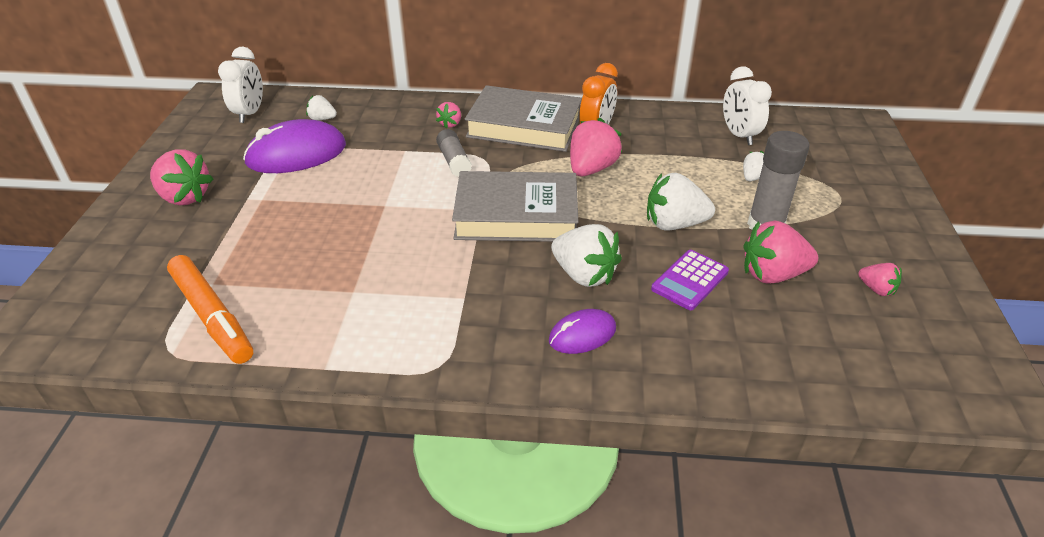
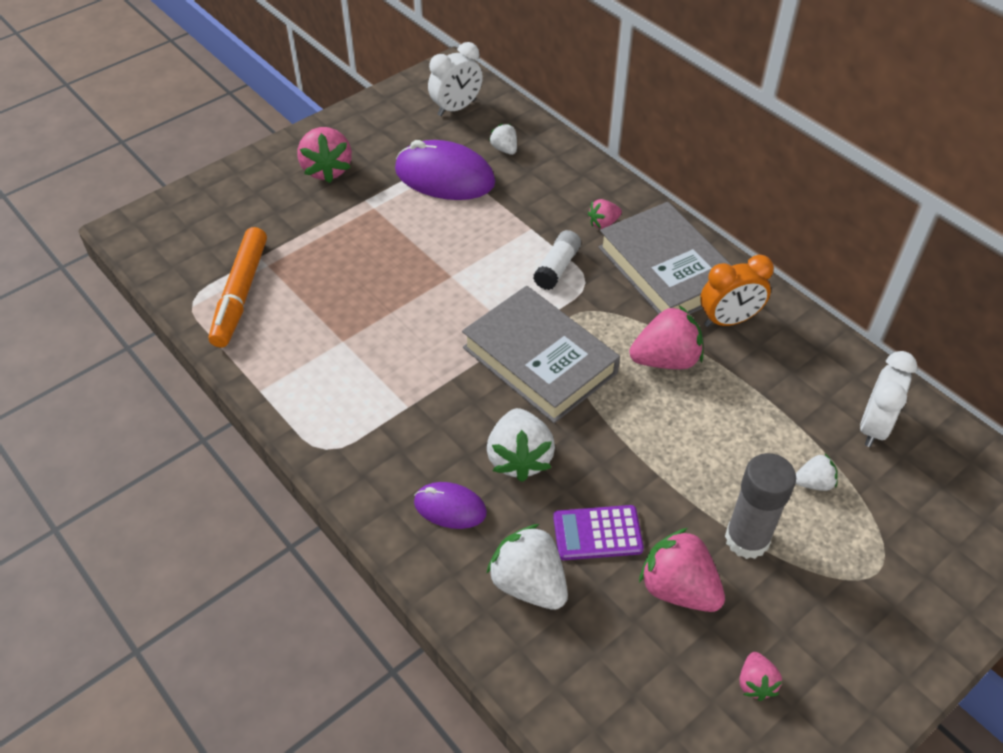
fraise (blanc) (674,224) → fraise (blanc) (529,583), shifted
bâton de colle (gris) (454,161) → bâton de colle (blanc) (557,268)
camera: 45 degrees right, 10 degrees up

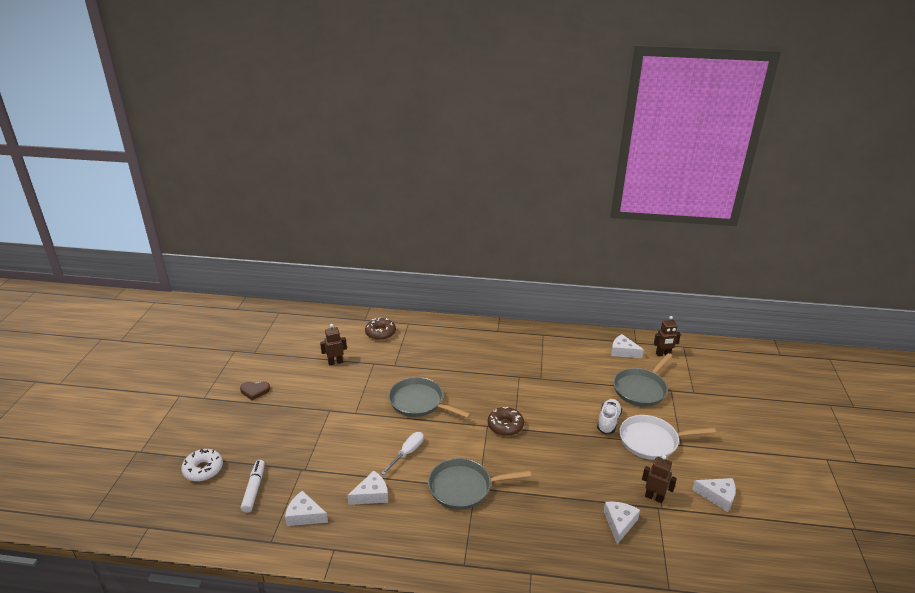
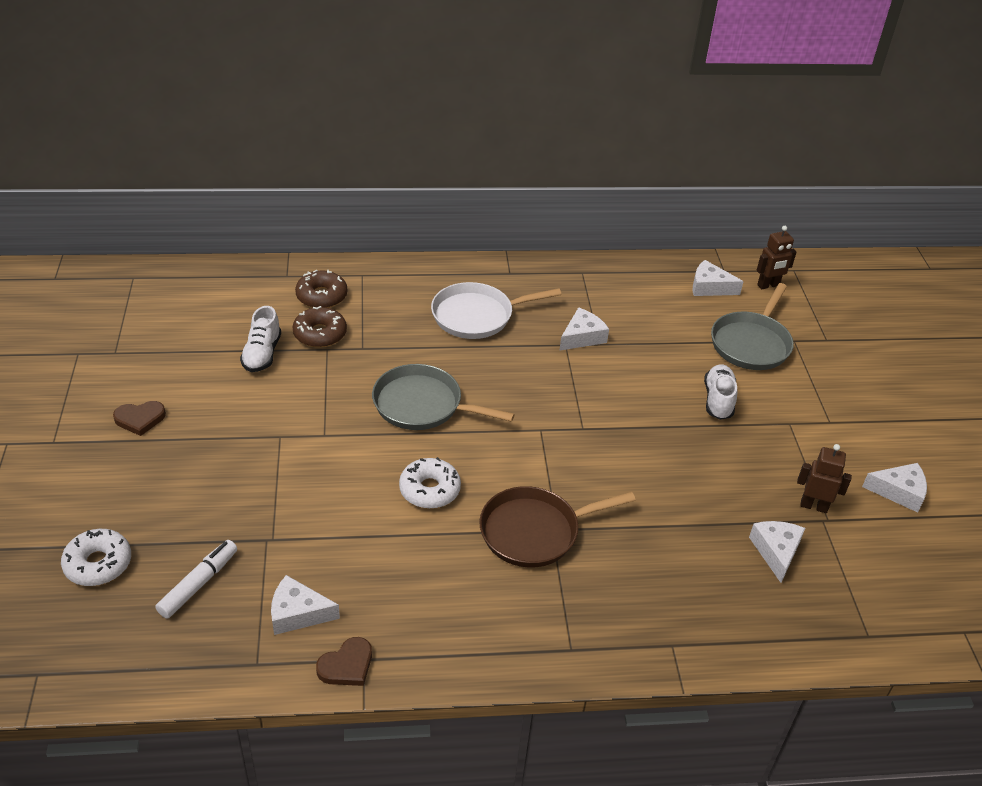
- → cœur (marron) (347,665)
fromage (blanc) (371,494) → fromage (blanc) (582,337), shifted
beignet (marron) (505,426) → beignet (marron) (320,334), shifted
poêle (blanc) (651,441) → poêle (blanc) (476,316), shifted
robot (marron) (335,362) → chaussure (blanc) (262,354)
tournevis (blanc) (407,453) → beignet (blanc) (429,490)
poêle (gris) (463,487) → poêle (marron) (534,531)
feutre (blanc) (254,489) → feutre (blanc) (198,584), 45 degrees clockwise
camera: 15 degrees left, 10 degrees up

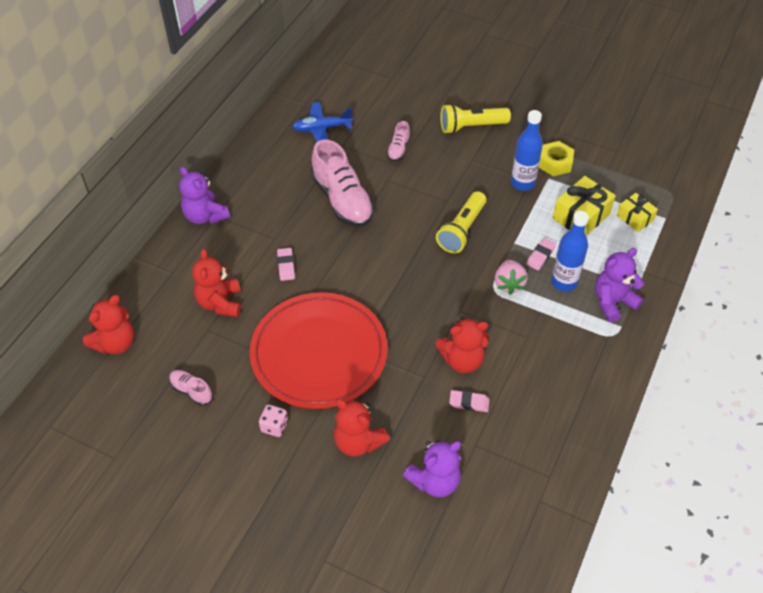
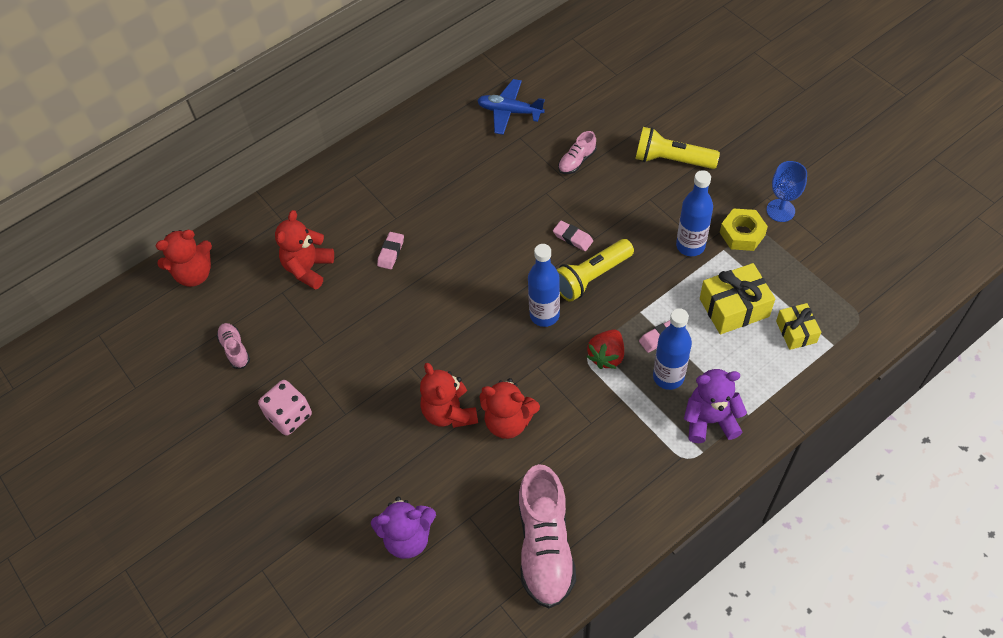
ours en peluche (violet) (205,216) → -
assiette (rouge) (319,353) → -
- → bouteille (bleu) (544,315)
- → verre à pied (bleu) (780,210)
chaussure (rose) (342,200) → chaussure (rose) (545,546), shifted
ours en peluche (rouge) (358,442) → ours en peluche (rouge) (449,412), shifted
gomme (rose) (469,403) → gomme (rose) (573,238), shifted
fraise (rose) (509,284) → fraise (rouge) (606,356)
dé (rose) (274,426) → dé (rose) (289,416), x1.53
camera: 30 degrees right, 5 degrees up

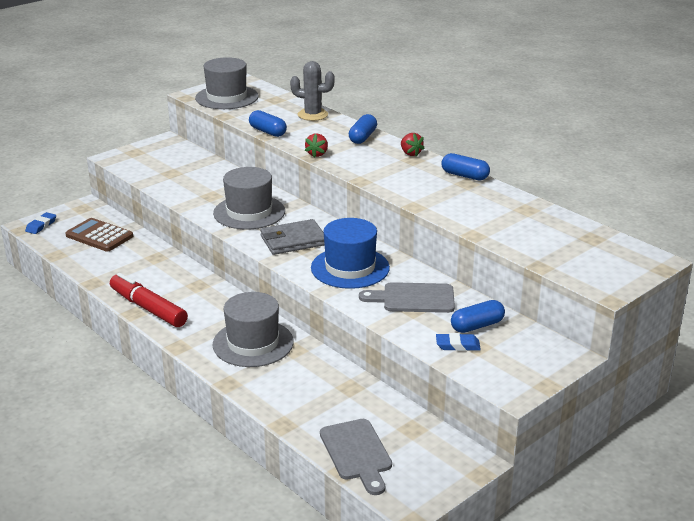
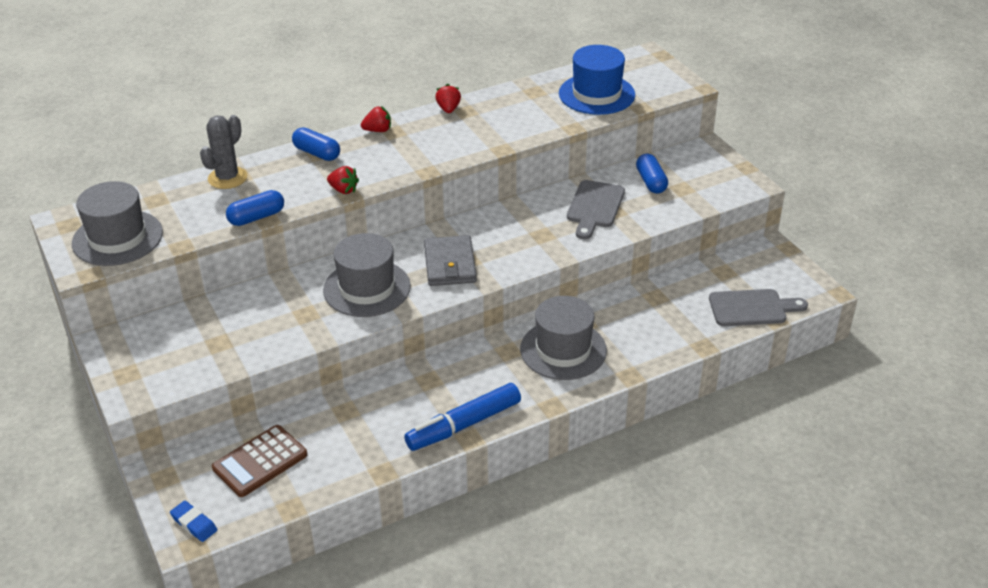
gomme (bleu) (457,345) → -
chapeau (bleu) (350,268) → chapeau (bleu) (596,94), shifted
gélule (bleu) (464,176) → fraise (rouge) (448,109)
feutre (rouge) (148,308) → feutre (bleu) (463,425)
camera: 75 degrees left, 10 degrees up

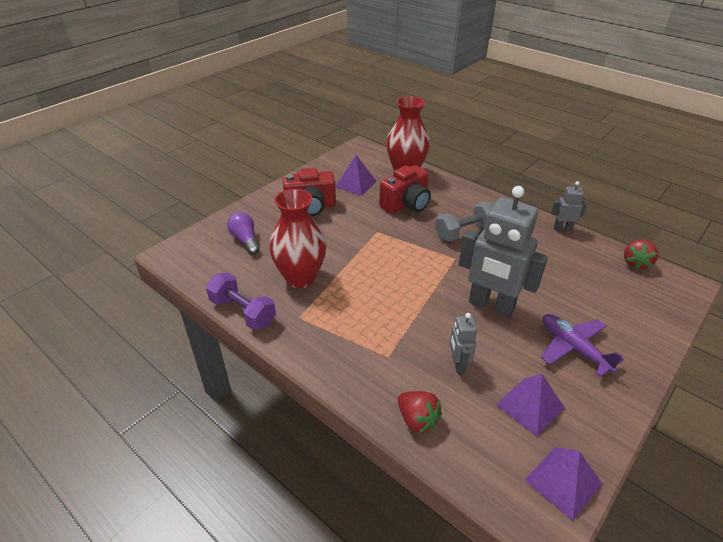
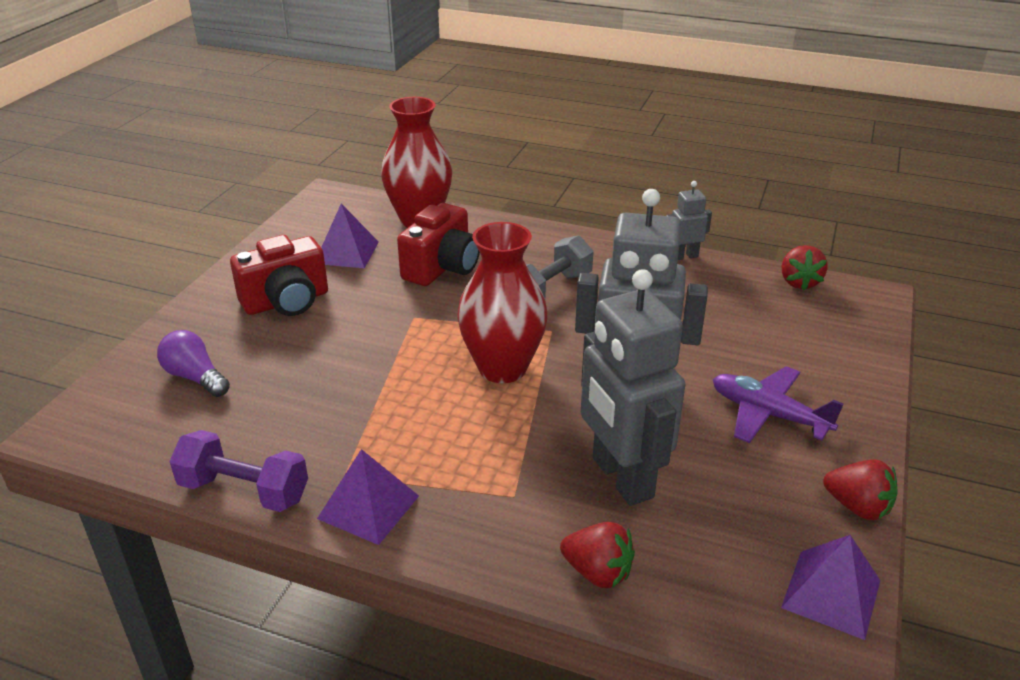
- → fraise (rouge) (857,507)
vase (rouge) (300,278) → vase (rouge) (502,368), shifted
pyramide (violet) (530,406) → pyramide (violet) (368,507), shifted
robot (gris) (458,364) → robot (gris) (621,478), x2.14
camera: 20 degrees left, 5 degrees down

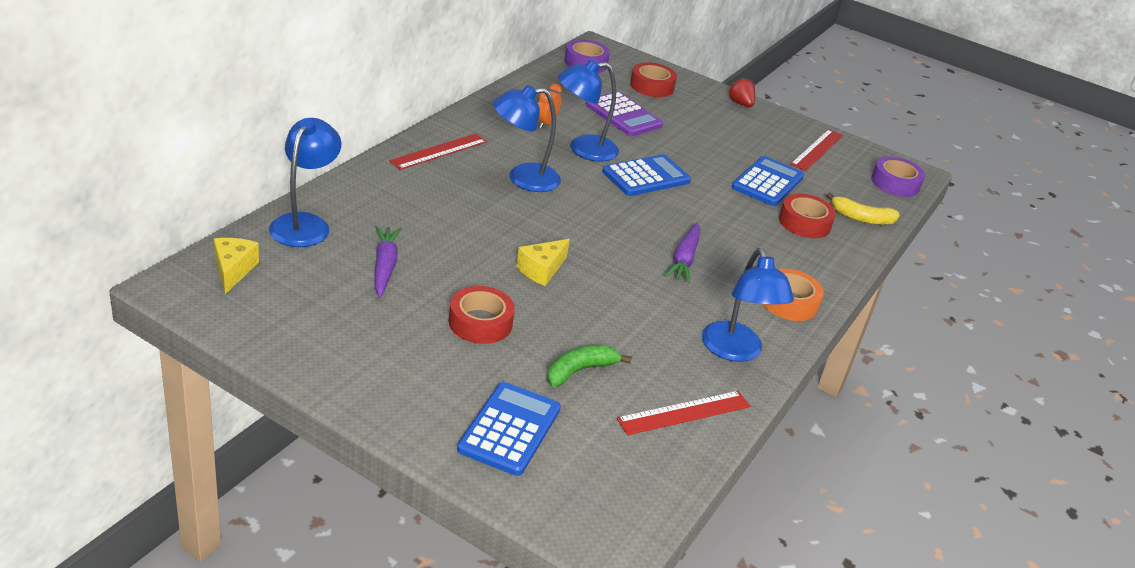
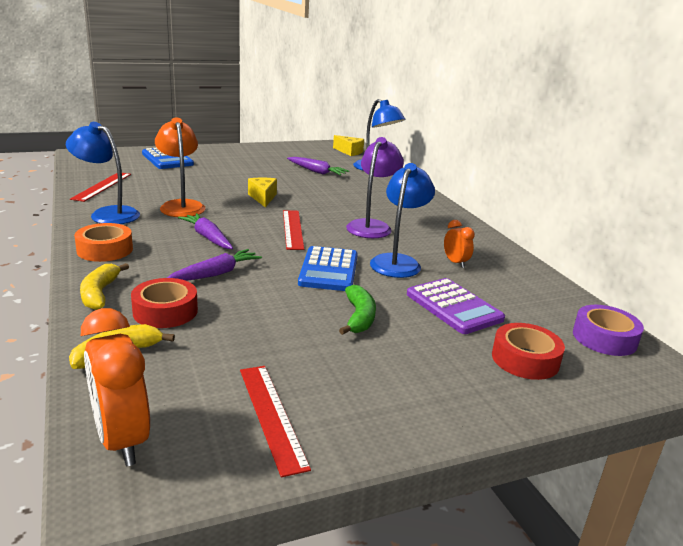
ruban adhésif (rouge) (480,322) → -
fraise (rouge) (740,104) → -
calculatrice (bleu) (767,182) → -
- → banane (jaune) (100,293)
- → lampe (orange) (181,206)
- → carotte (violet) (215,274)
règle (rouge) (439,151) → règle (rouge) (293,229), shifted
banane (vert) (580,371) → banane (vert) (359,317), shifted
ruban adhésif (violet) (895,183) → réveil (orange) (122,440)
lampe (bleu) (523,179) → lampe (violet) (372,226)
calculatrice (violet) (623,115) → calculatrice (violet) (453,307), 120 degrees counterclockwise
camera: 130 degrees right, 10 degrees down

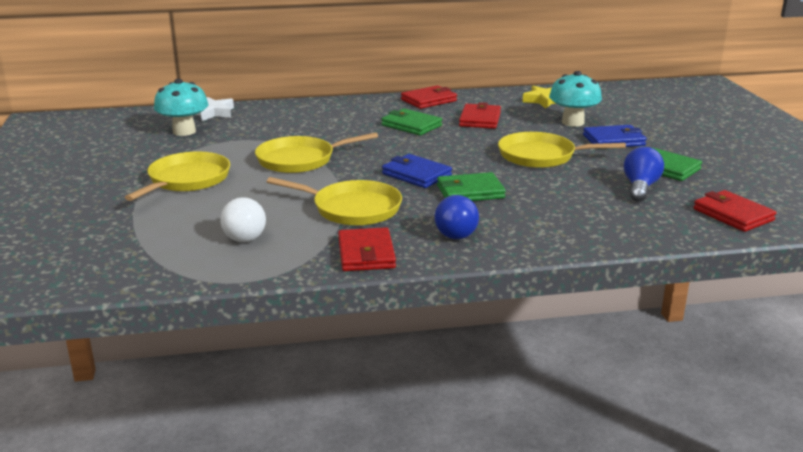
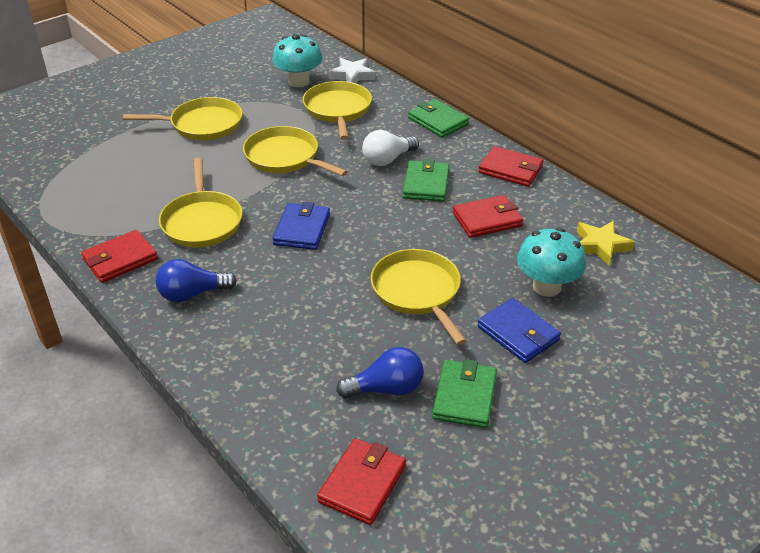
- → poêle (jaune) (338,110)
ampoule (blanc) (245,234) → ampoule (blanc) (387,159), shifted
portefeuille (vert) (470,192) → portefeuille (vert) (438,121), shifted
camera: 60 degrees right, 15 degrees up

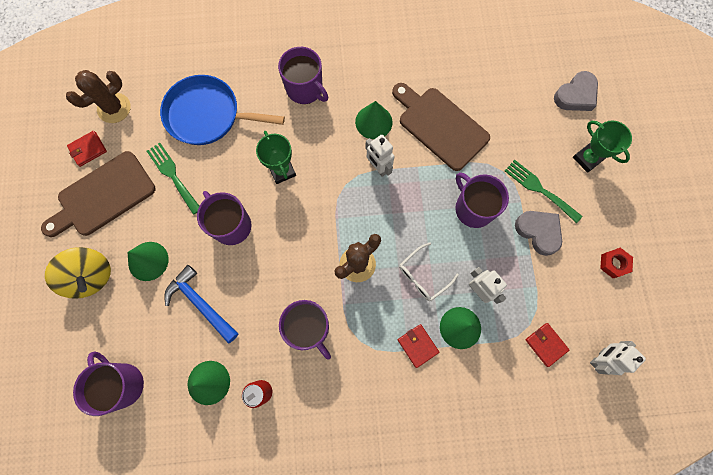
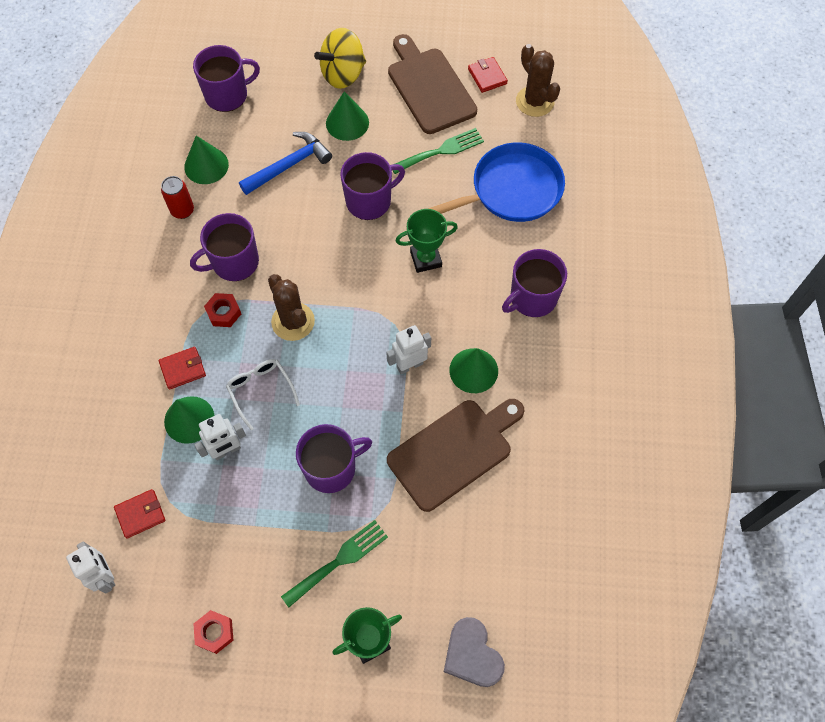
cœur (gris) (538,232) → -
- → écrou (rouge) (224,313)
poêle (bleu) (207,115) → poêle (bleu) (512,190), 45 degrees clockwise
camera: 100 degrees right, 10 degrees down

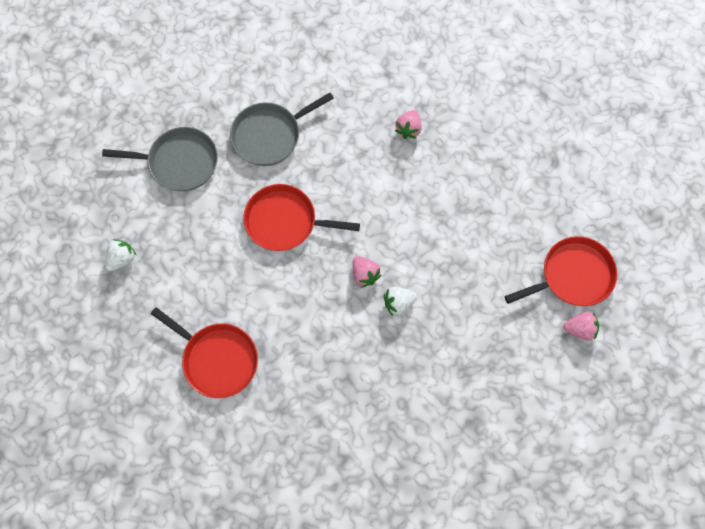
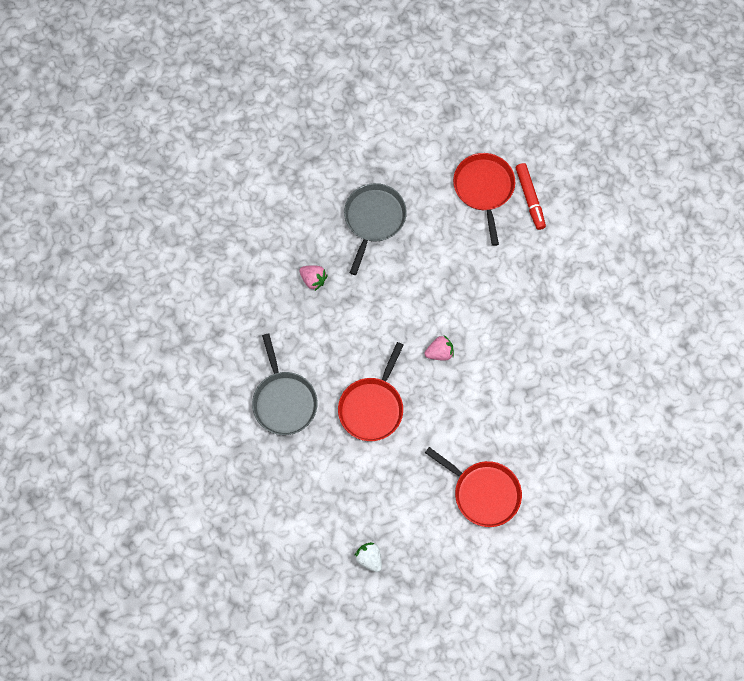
fraise (blanc) (398,303) → -
poêle (gris) (180,162) → poêle (gris) (373,219), shifted
fraise (rose) (579,329) → feutre (rouge) (530,198)
poêle (rouge) (217,359) → poêle (rouge) (484,493), 75 degrees clockwise
camera: 75 degrees left, 0 degrees up

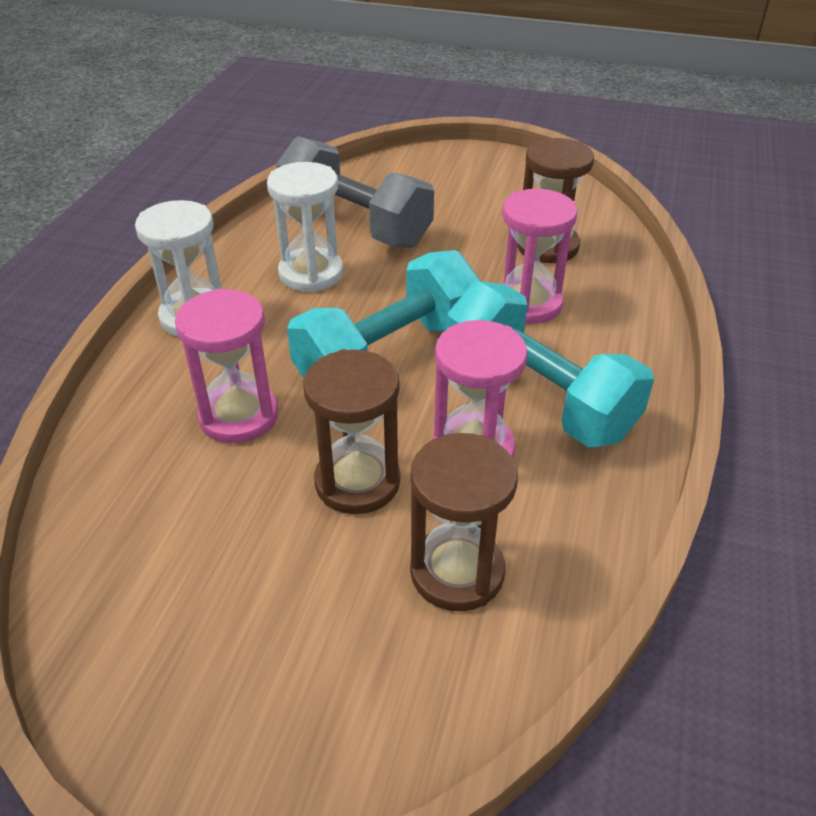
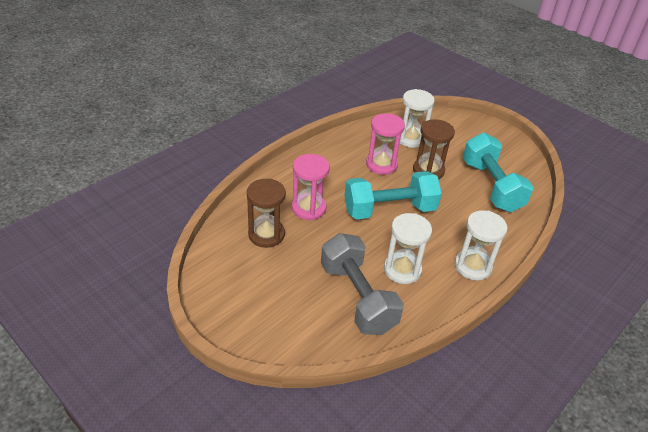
sablier (rose) (239,416) → -
haltère (turquoise) (538,395) → haltère (turquoise) (491,186), shifted
sablier (marron) (457,572) → sablier (blanc) (410,139)
camera: 155 degrees left, 0 degrees up

